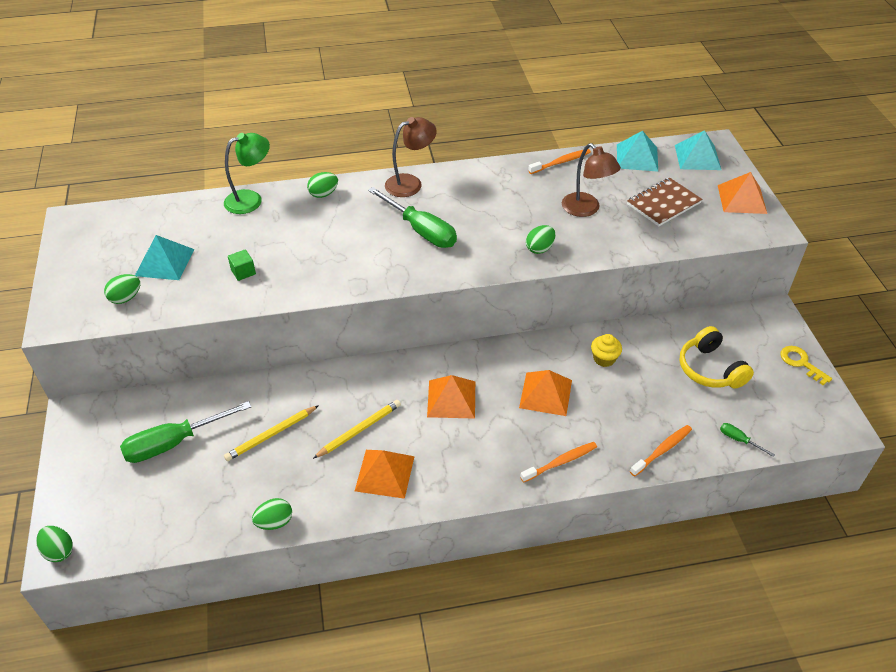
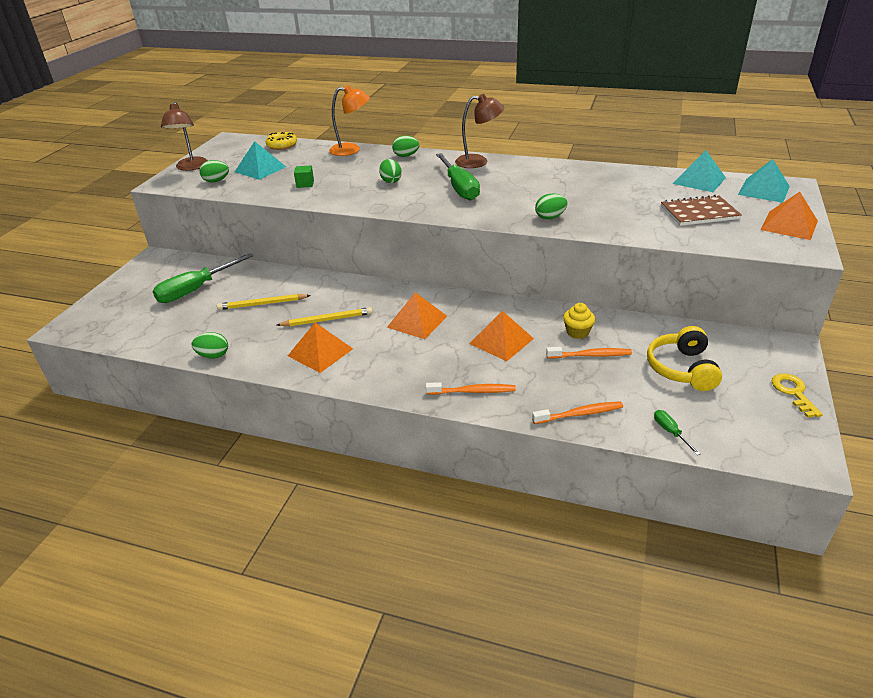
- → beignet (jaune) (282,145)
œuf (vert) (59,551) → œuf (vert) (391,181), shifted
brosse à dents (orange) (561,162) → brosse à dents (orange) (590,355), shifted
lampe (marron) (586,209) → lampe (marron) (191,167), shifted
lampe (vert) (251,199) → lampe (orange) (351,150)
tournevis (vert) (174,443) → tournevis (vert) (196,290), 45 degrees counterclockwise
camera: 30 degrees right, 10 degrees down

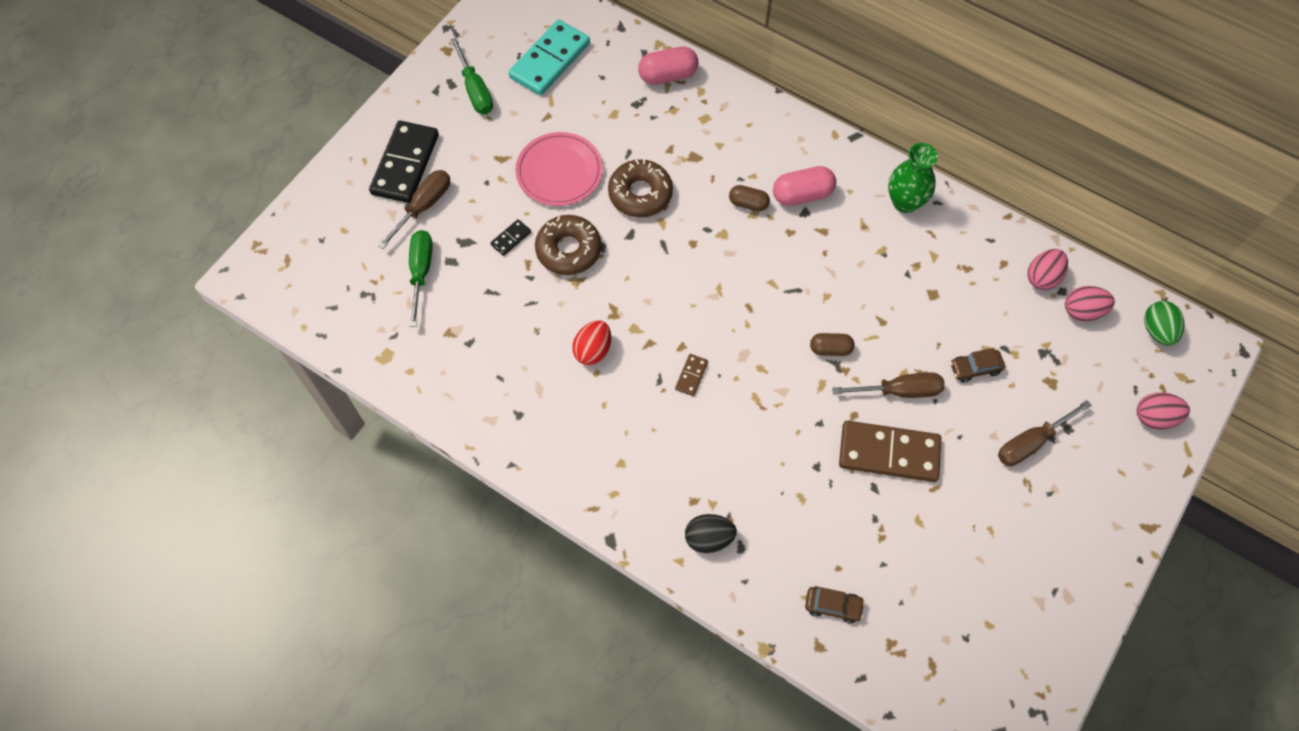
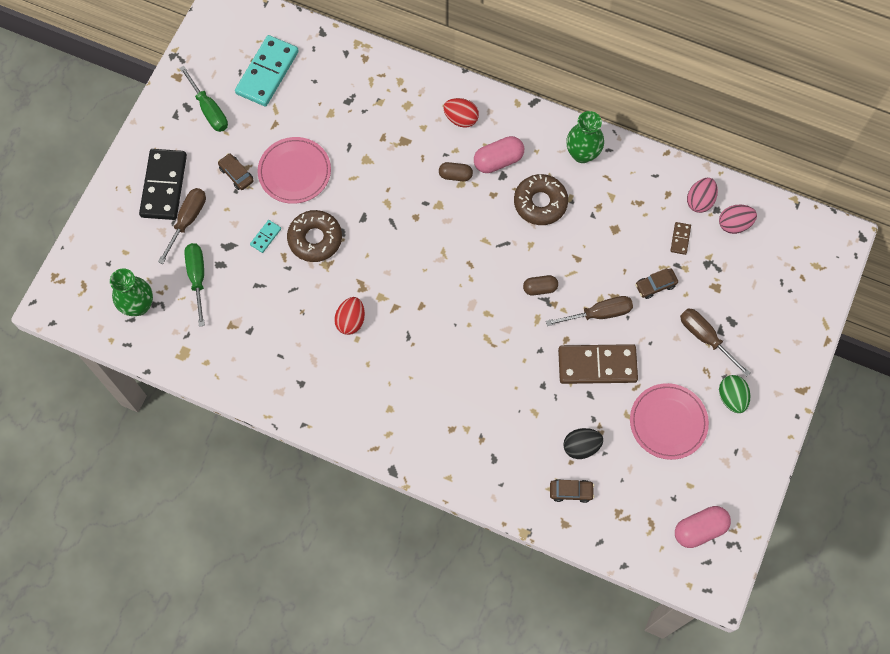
œuf (rose) (1154,417) → -
- → vase (vert) (138,305)
- → voiture (marron) (236,174)
- → œuf (rouge) (461,119)
- → assiette (rose) (668,422)
beignet (marron) (640,194) → beignet (marron) (540,203), shifted
gélule (rose) (668,75) → gélule (rose) (699,529), shifted
domino (marron) (691,375) → domino (marron) (680,239), shifted
œuf (noir) (709,538) → œuf (noir) (581,447), shifted
œuf (vert) (1157,331) → œuf (vert) (731,398), shifted
domino (noir) (511,238) → domino (turquoise) (266,237)
tournevis (marron) (1031,442) → tournevis (marron) (706,338), 90 degrees clockwise
camera: 10 degrees left, 5 degrees up

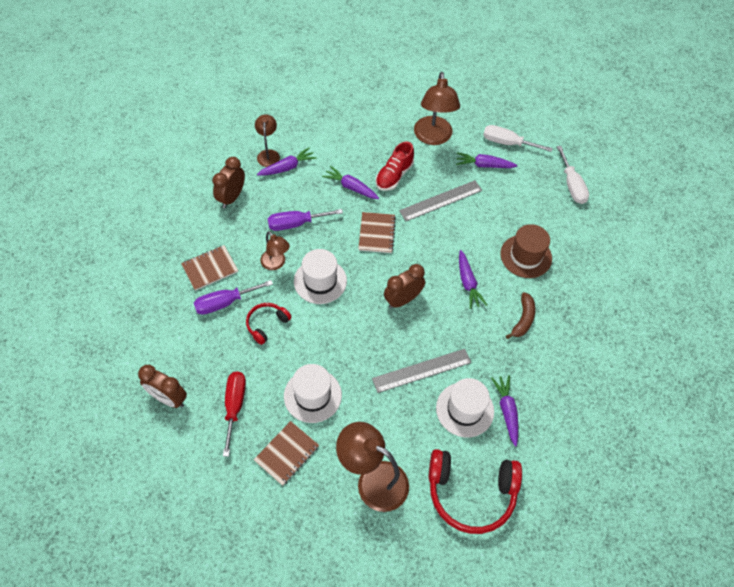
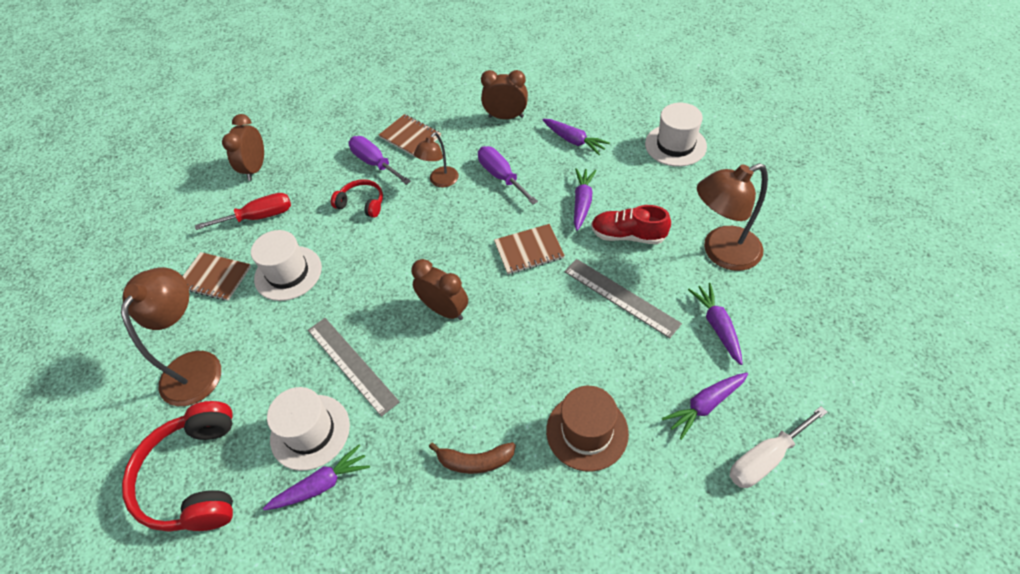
lampe (marron) (268,154) → -
tournevis (blanc) (507,143) → -
chapeau (blanc) (320,281) → chapeau (blanc) (675,145), shifted
carotte (violet) (468,283) → carotte (violet) (704,406), shifted
camera: 75 degrees right, 5 degrees down

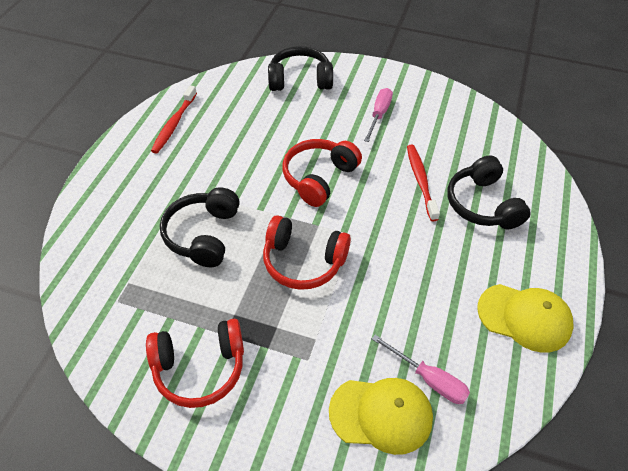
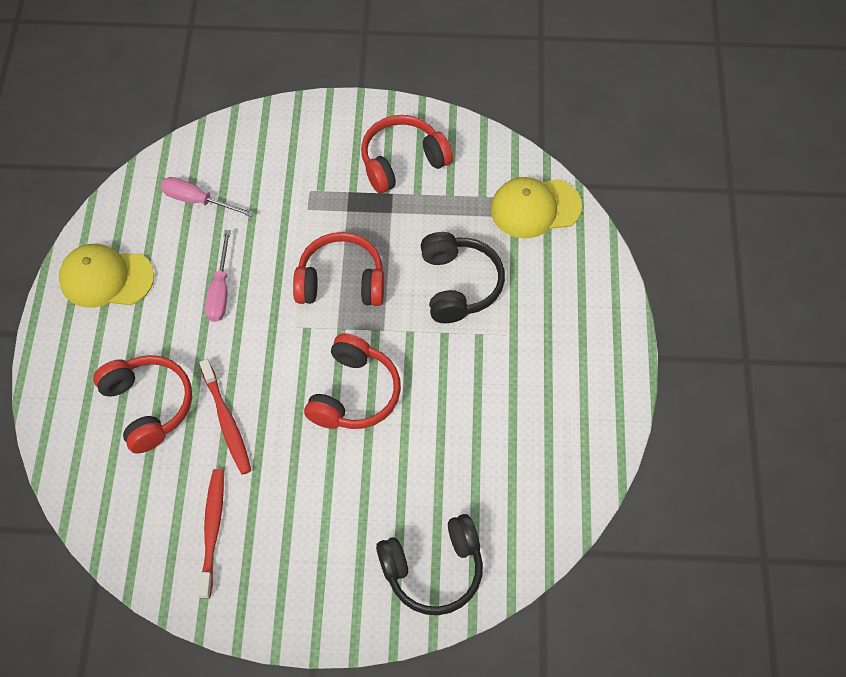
brosse à dents (rouge) (174,124) → brosse à dents (rouge) (212,530), shifted
casquette (jaune) (381,414) → casquette (jaune) (535,208), shifted
tournevis (rose) (379,115) → tournevis (rose) (220,290), shifted
casque audio (noir) (482,204) → casque audio (rouge) (148,406)
camera: 165 degrees right, 10 degrees up

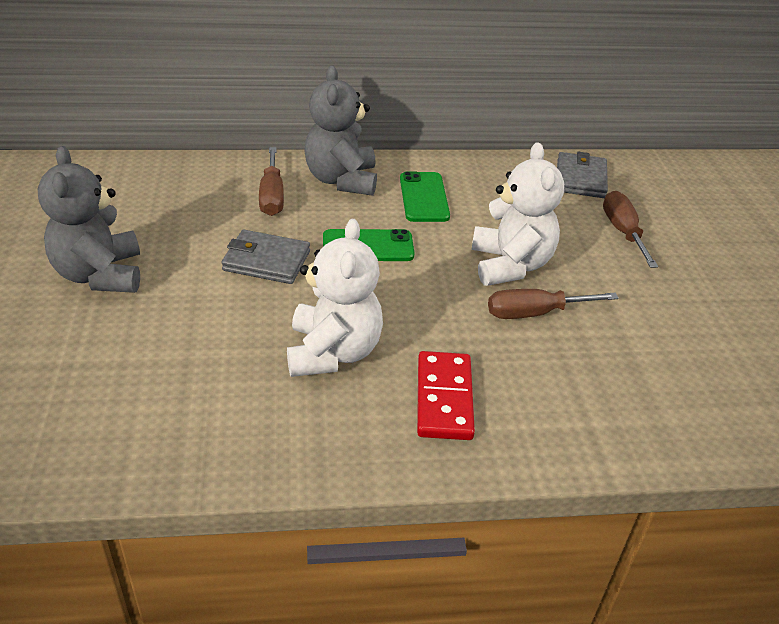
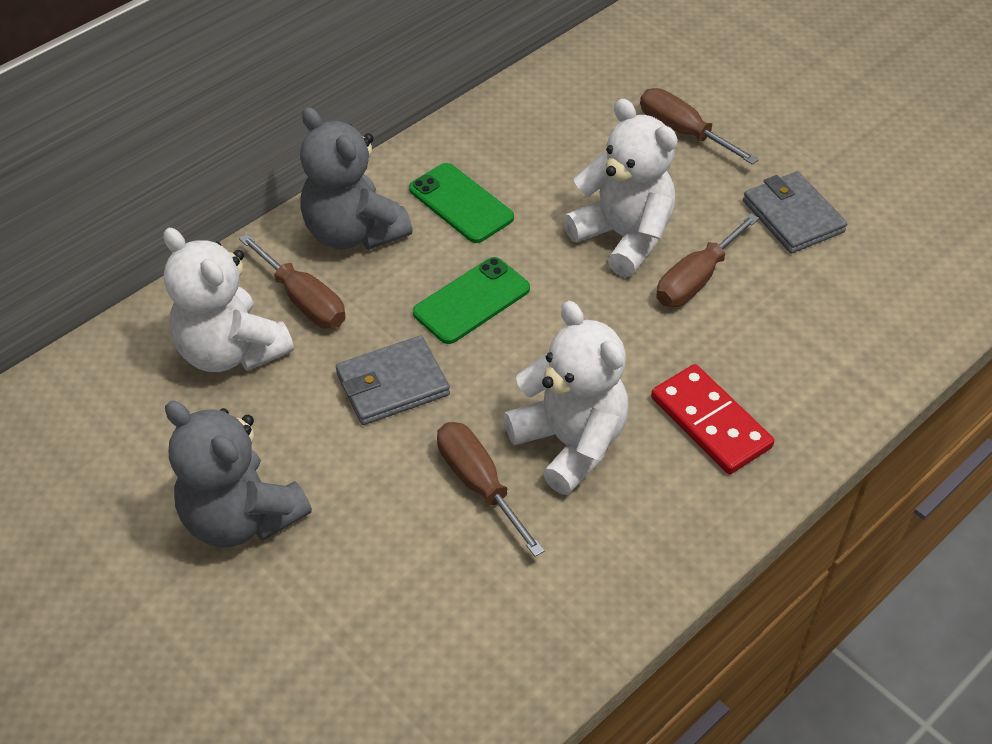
- → ours en peluche (blanc) (231,351)
- → tournevis (marron) (479,484)
portefeuille (gris) (580,179) → portefeuille (gris) (792,216), shifted
camera: 35 degrees left, 10 degrees up

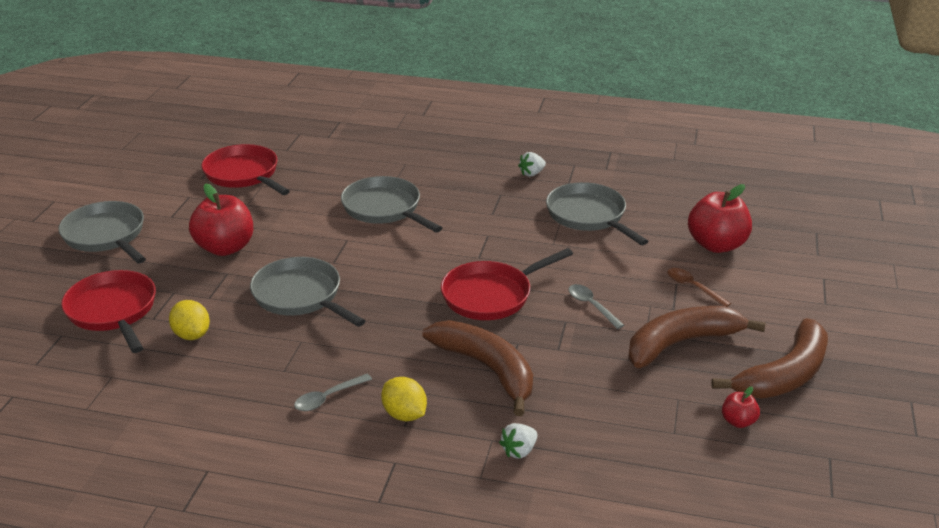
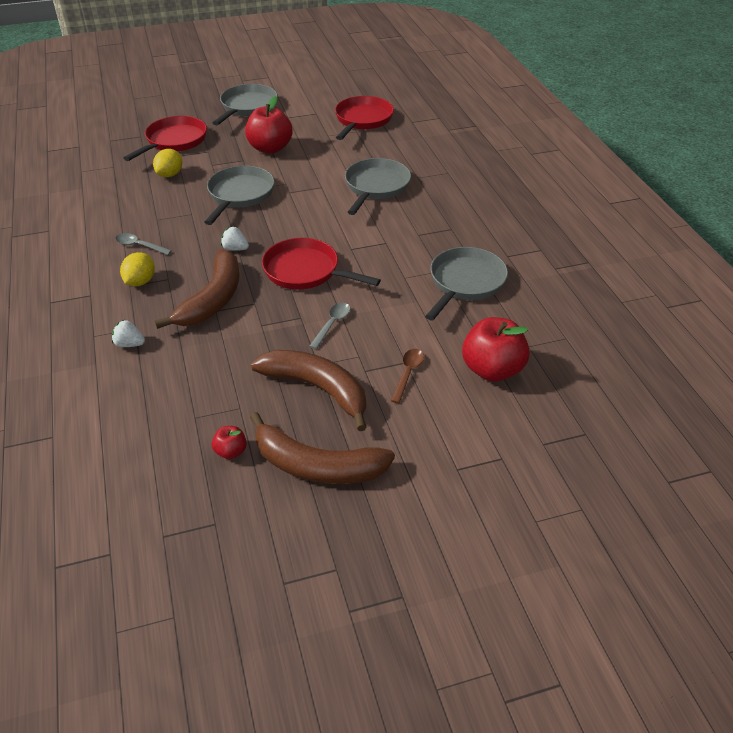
fraise (blanc) (532,173) → fraise (blanc) (235,249), shifted
camera: 60 degrees right, 10 degrees up

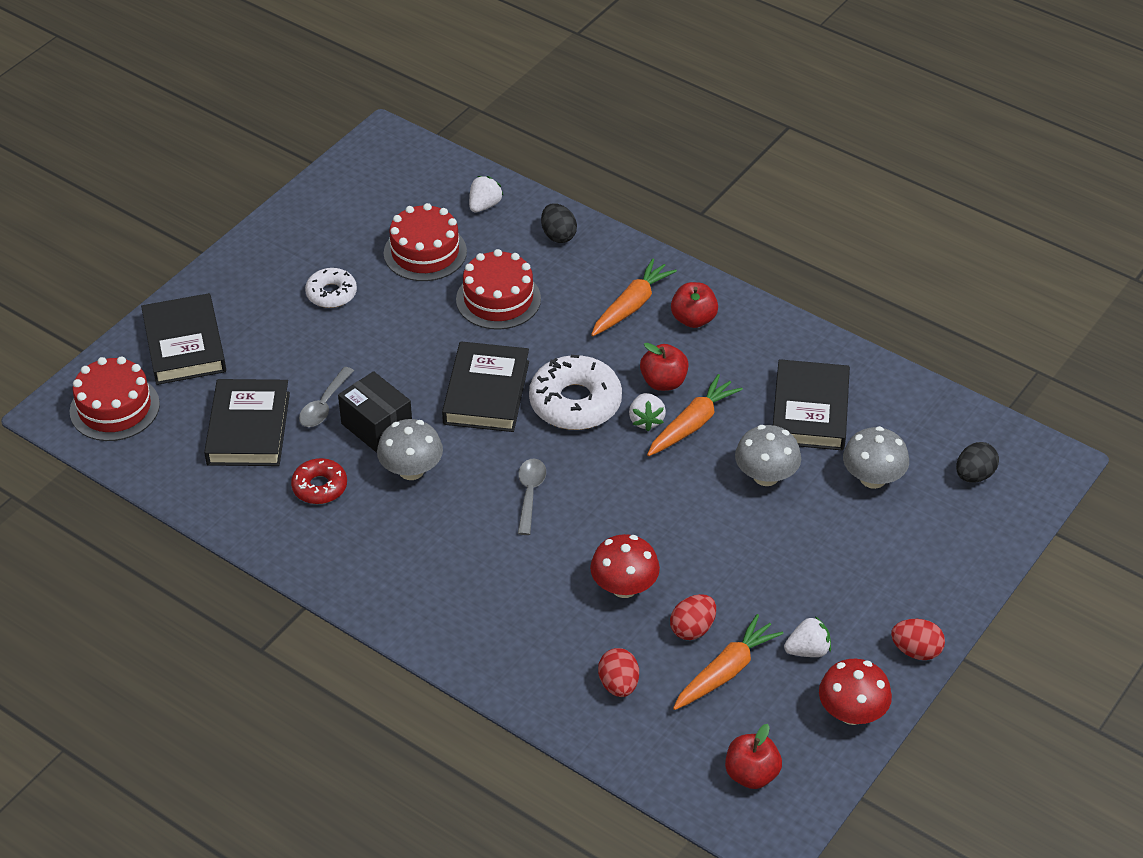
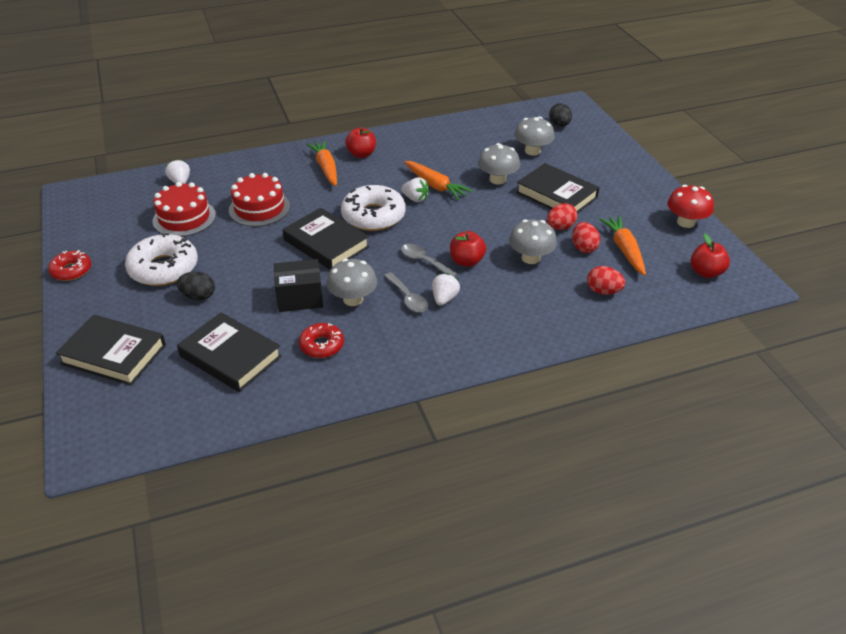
gâteau (rouge) (114,408) → -
- → beignet (rouge) (71,270)
cuillère (gris) (324,405) → cuillère (gris) (408,298), shifted
œuf (noir) (558,235) → œuf (noir) (198,296), shifted
pomme (rouge) (663,382) → pomme (rouge) (466,261), shifted
livre (noir) (810,411) → livre (noir) (556,195), shifted
fraise (blanc) (808,650) → fraise (blanc) (444,298), shifted
œuf (rouge) (916,651) → œuf (rouge) (560,227), shifted
champignon (rouge) (624,587) → champignon (gris) (530,258)
carotte (orange) (692,424) → carotte (orange) (435,186), 150 degrees clockwise
beignet (blanc) (331,293) → beignet (blanc) (164,268), x1.73
camera: 55 degrees left, 5 degrees down

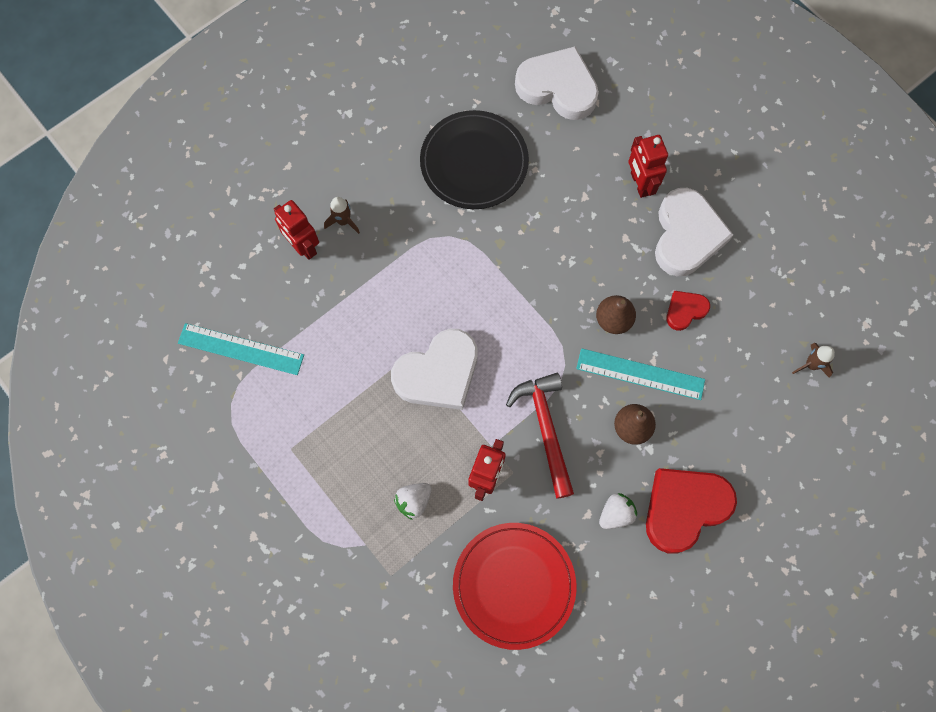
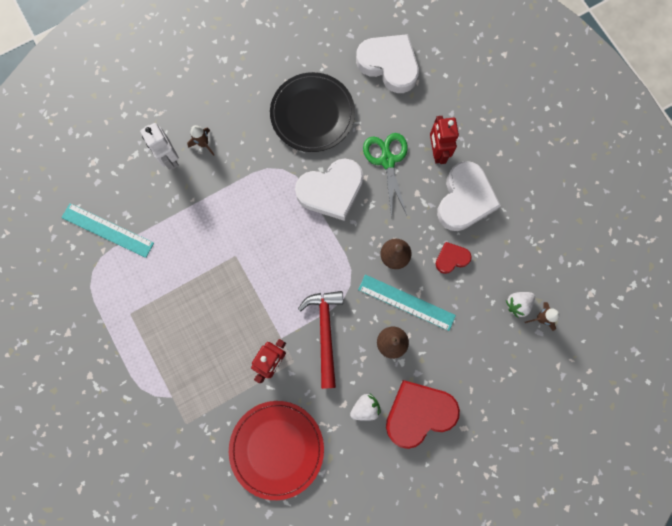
- → ciseaux (vert) (387,161)
cœur (blanc) (438,373) → cœur (blanc) (331,191), shifted
fraise (blanc) (414,501) → fraise (blanc) (517,304), shifted
robot (rouge) (303,246) → robot (blanc) (169,158)
camera: 10 degrees right, 5 degrees up

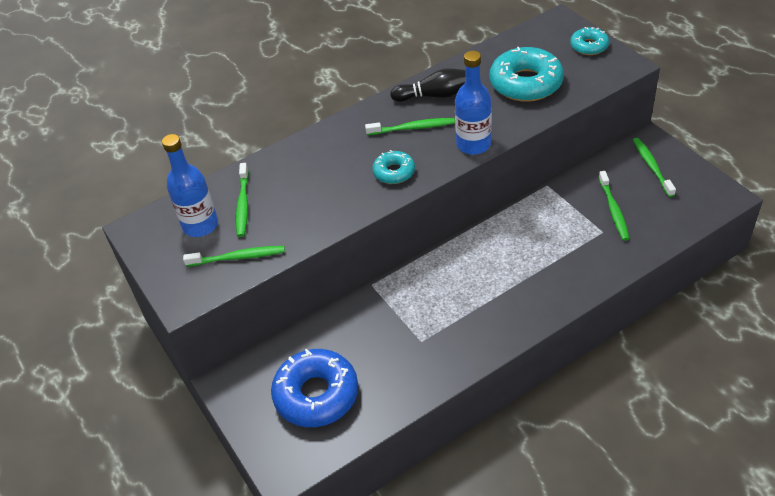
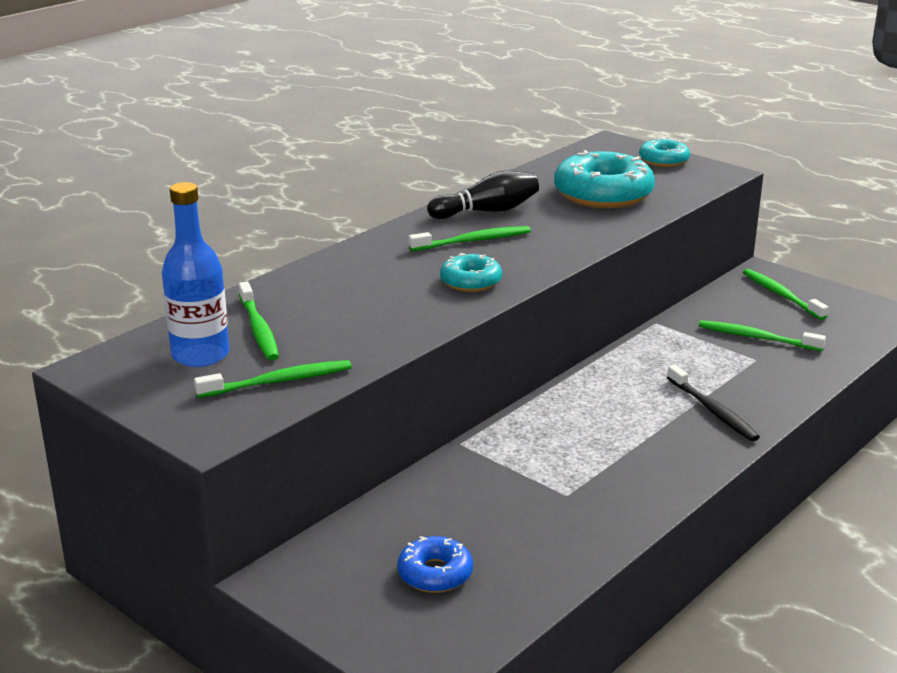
bouteille (bleu) (473,144) → -
- → brosse à dents (noir) (712,410)
brosse à dents (vert) (613,210) → brosse à dents (vert) (757,338), 135 degrees clockwise
beignet (bleu) (316,394) → beignet (bleu) (435,574), x0.54
camera: 20 degrees left, 20 degrees down

